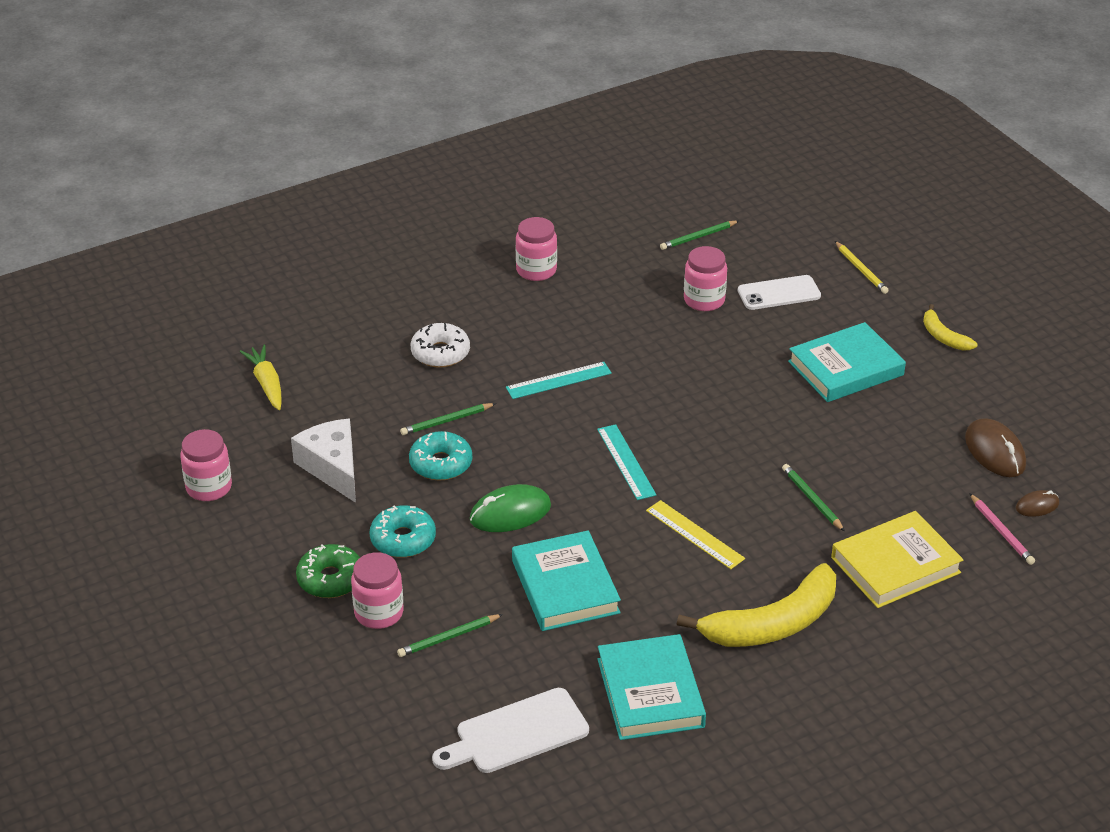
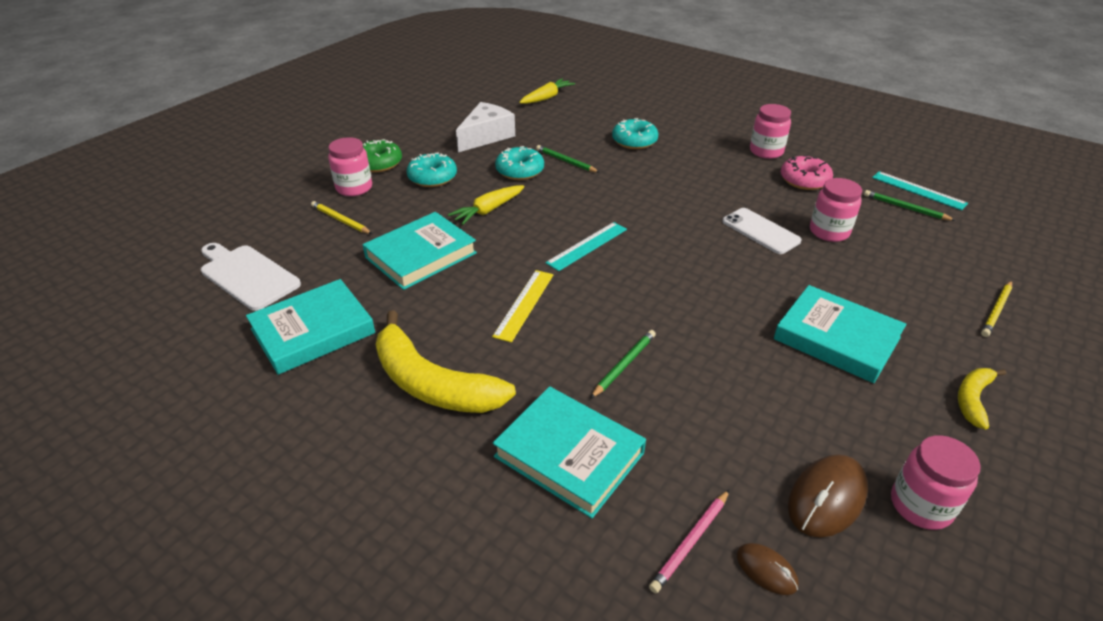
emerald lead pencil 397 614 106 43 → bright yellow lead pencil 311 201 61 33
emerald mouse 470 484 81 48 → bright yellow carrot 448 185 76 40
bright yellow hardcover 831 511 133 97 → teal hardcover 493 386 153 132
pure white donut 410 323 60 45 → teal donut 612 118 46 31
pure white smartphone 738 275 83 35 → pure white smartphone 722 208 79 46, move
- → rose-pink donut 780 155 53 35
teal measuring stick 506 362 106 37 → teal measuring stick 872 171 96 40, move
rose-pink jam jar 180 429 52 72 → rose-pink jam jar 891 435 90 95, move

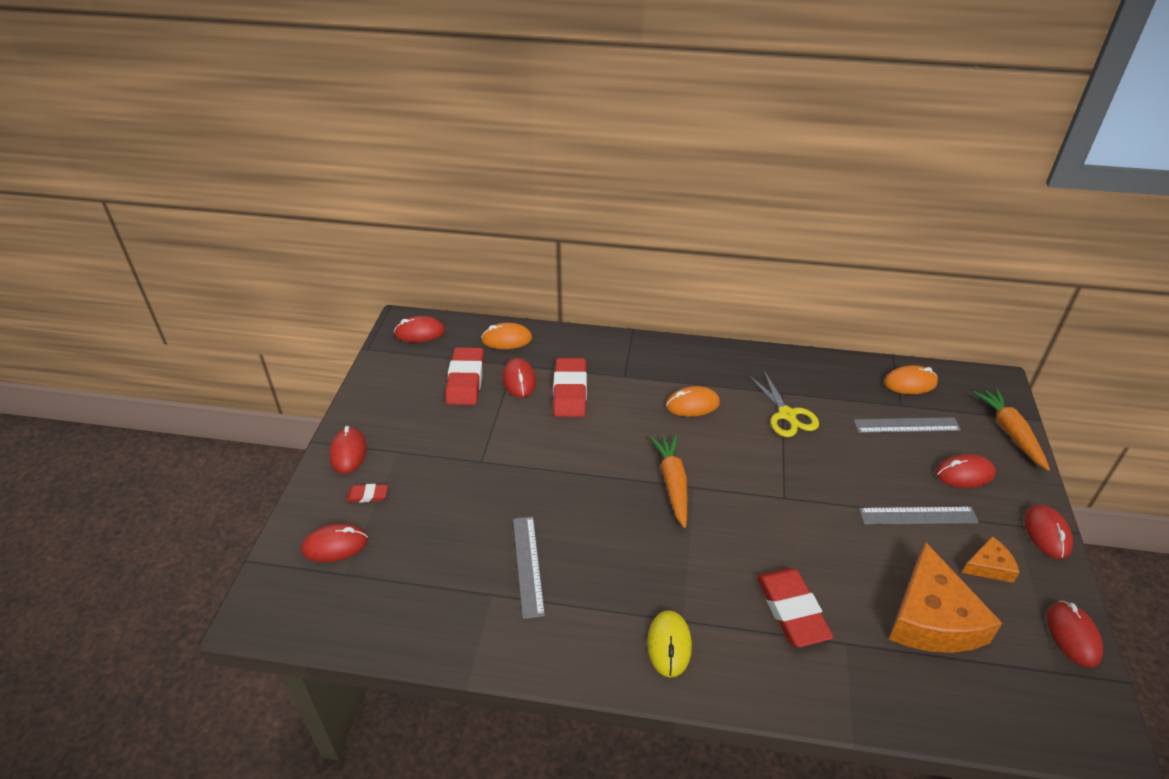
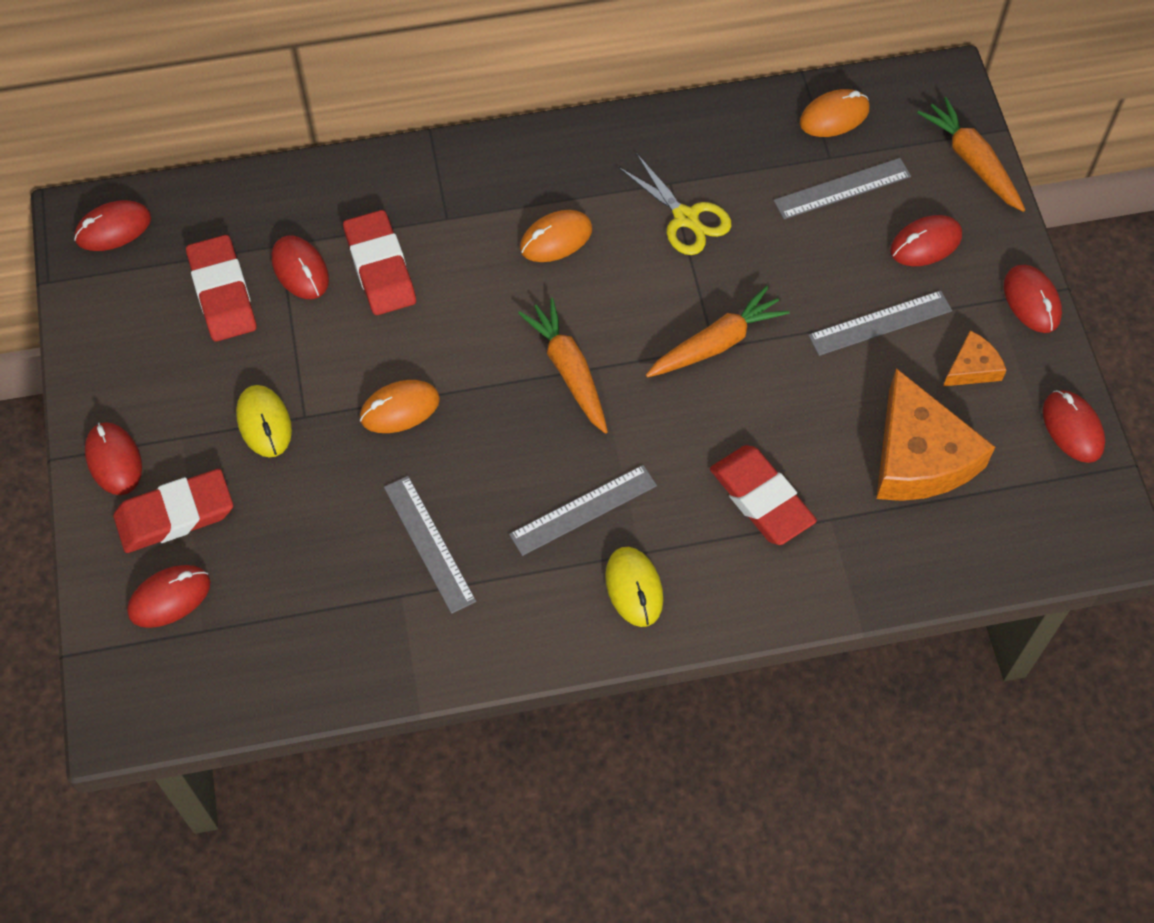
red eraser 346 484 42 18 → red eraser 113 469 120 84, x2.07
- → bright yellow mouse 236 385 56 73
orange mouse 481 323 51 26 → orange mouse 360 380 80 53, move
- → gray measuring stick 509 465 148 91
- → orange carrot 646 286 144 92

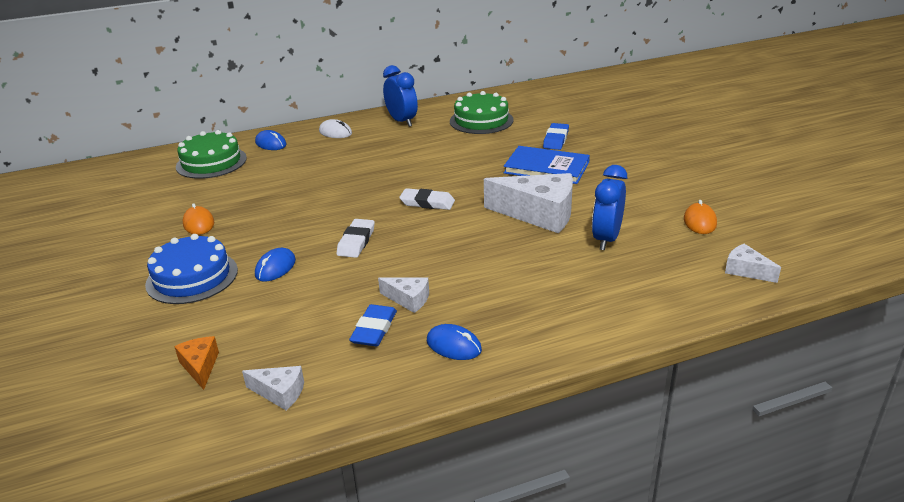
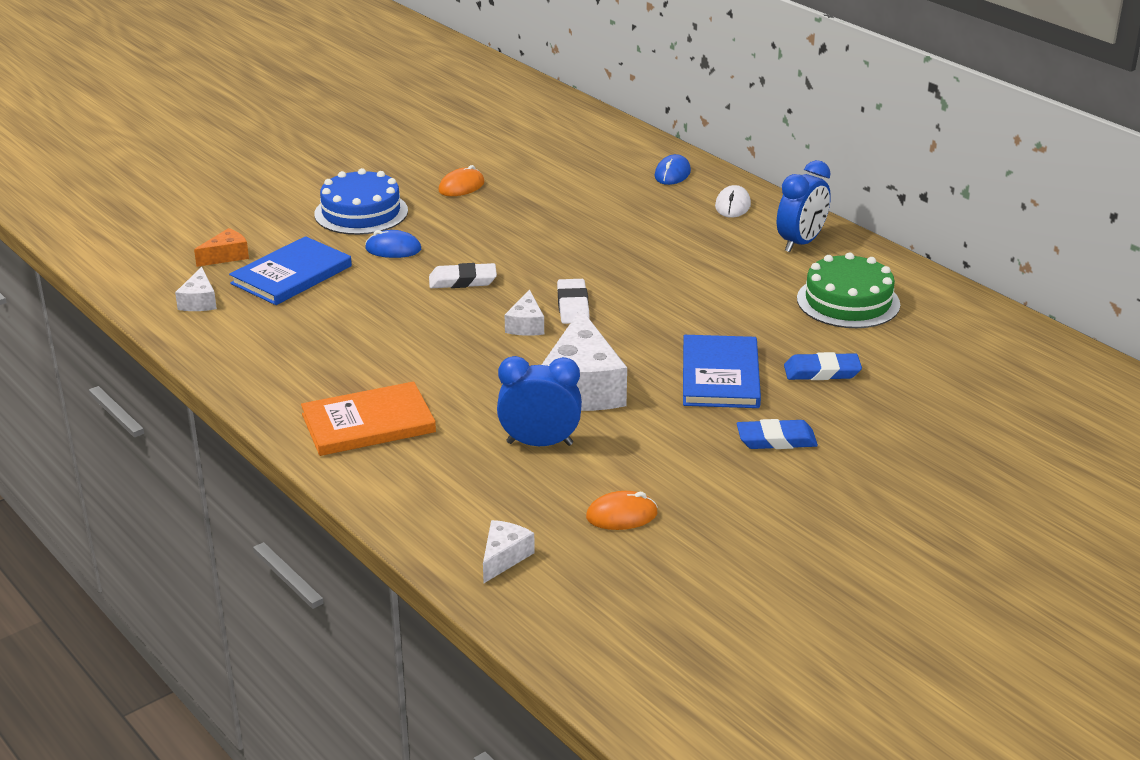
- → cobalt hardcover 229 236 123 69
- → orange hardcover 301 381 135 75
pure white cheese wedge 378 277 51 36 → pure white cheese wedge 505 289 39 47, move
cobalt eraser 349 304 48 42 → cobalt eraser 737 419 81 30, move
emerald gateau 176 130 71 49 → -
cobalt mouse 427 324 55 36 → -

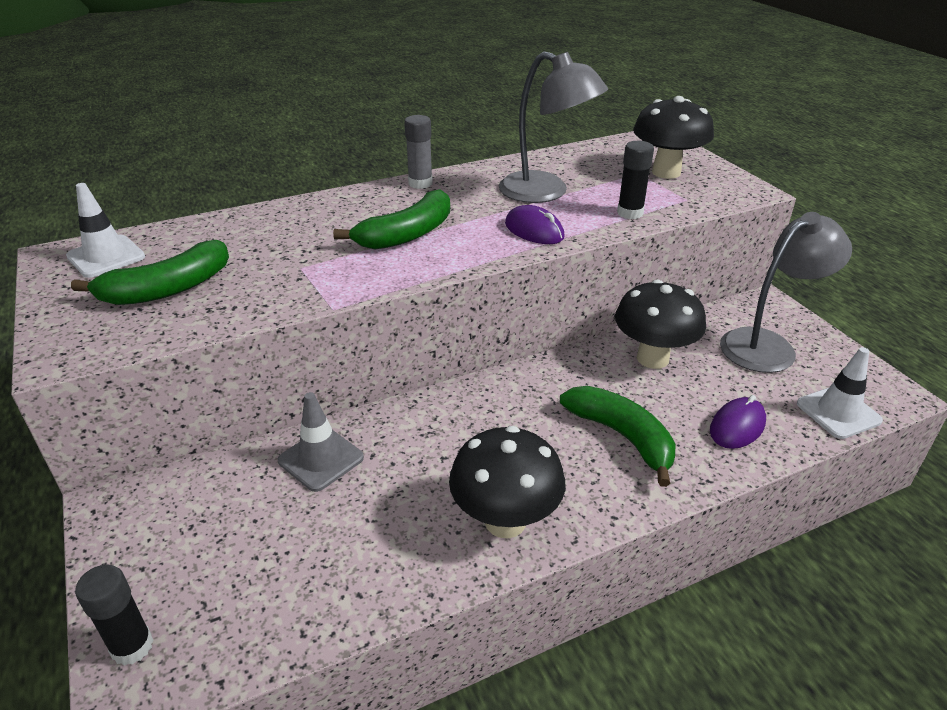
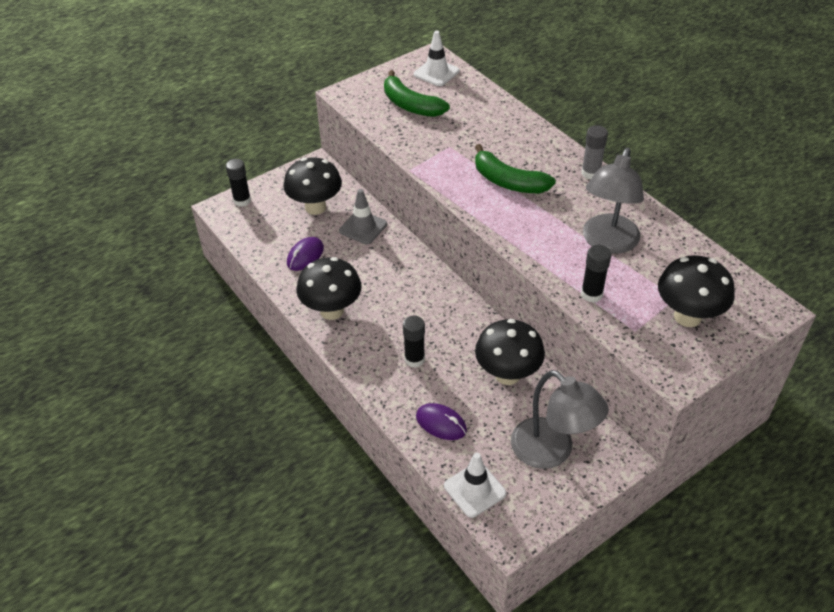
- → ebony fungus 283 158 59 57
purple mouse 505 205 60 39 → purple mouse 287 237 37 34, move
emerald toy banana 560 386 115 101 → ebony glue 403 316 22 52

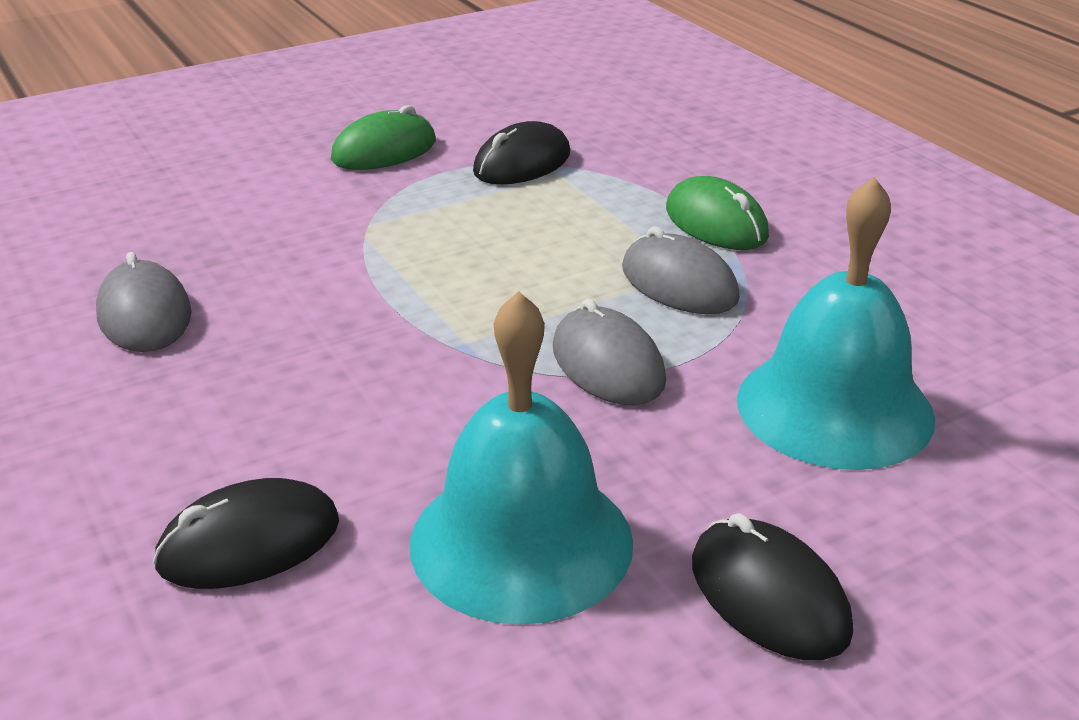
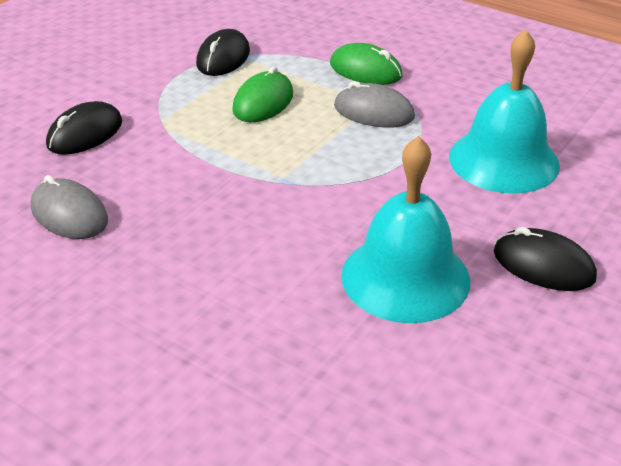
ebony mouse 153 478 186 111 → ebony mouse 46 101 76 54, move
emerald mouse 331 105 105 65 → emerald mouse 232 66 61 56, move
gray mouse 553 299 113 106 → -

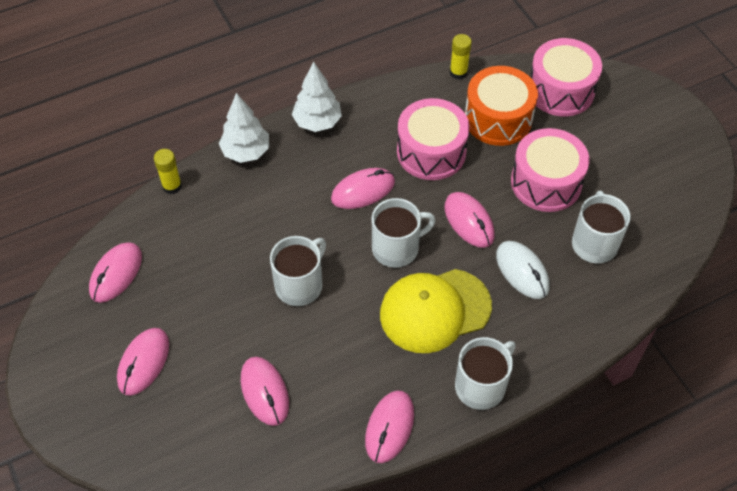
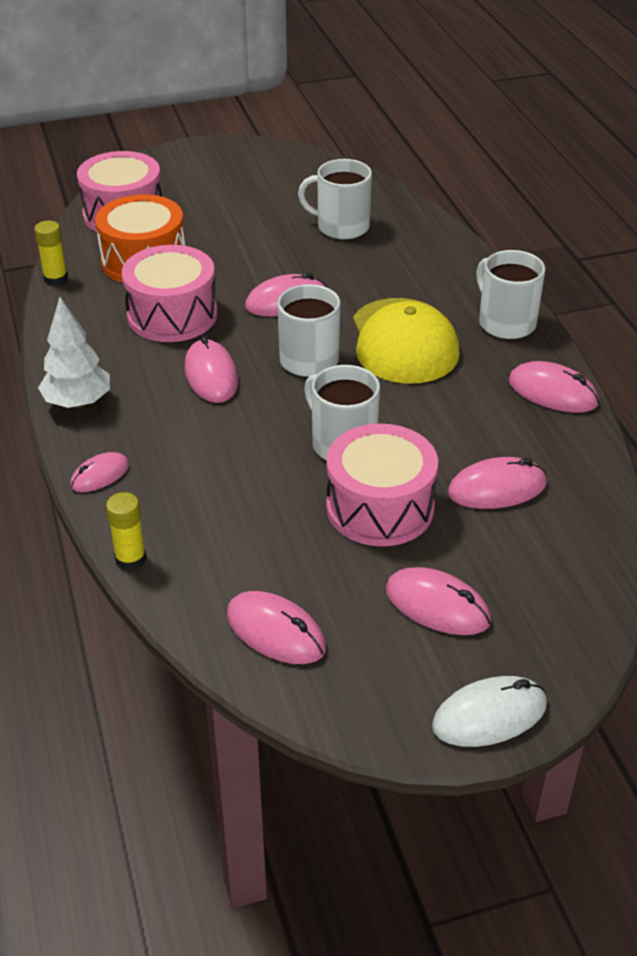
pure white toy tree 219 93 50 70 → rose-pink mouse 70 452 59 40
rose-pink drum 511 128 78 84 → rose-pink drum 326 424 112 123, move
pure white mouse 496 241 54 58 → pure white mouse 432 676 115 71, move

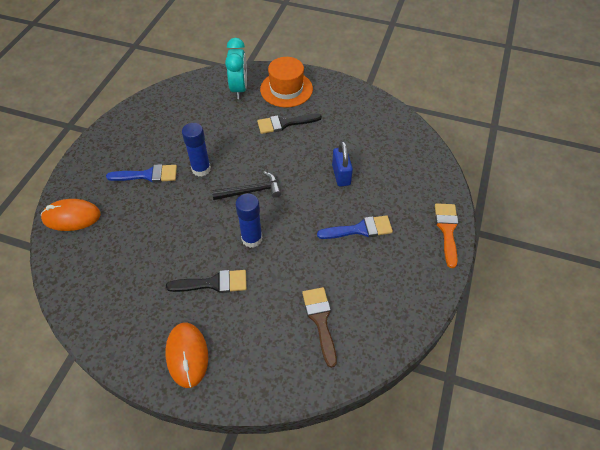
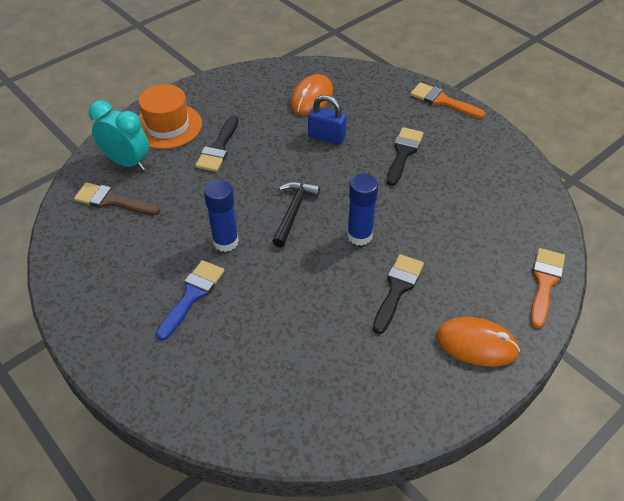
brown paintbrush 302 287 35 81 → brown paintbrush 74 182 86 33, move
orange mouse 41 199 60 32 → orange mouse 290 74 43 41, move
cobalt paintbrush 317 215 76 24 → ebony paintbrush 386 127 38 59
- → orange paintbrush 530 248 35 80

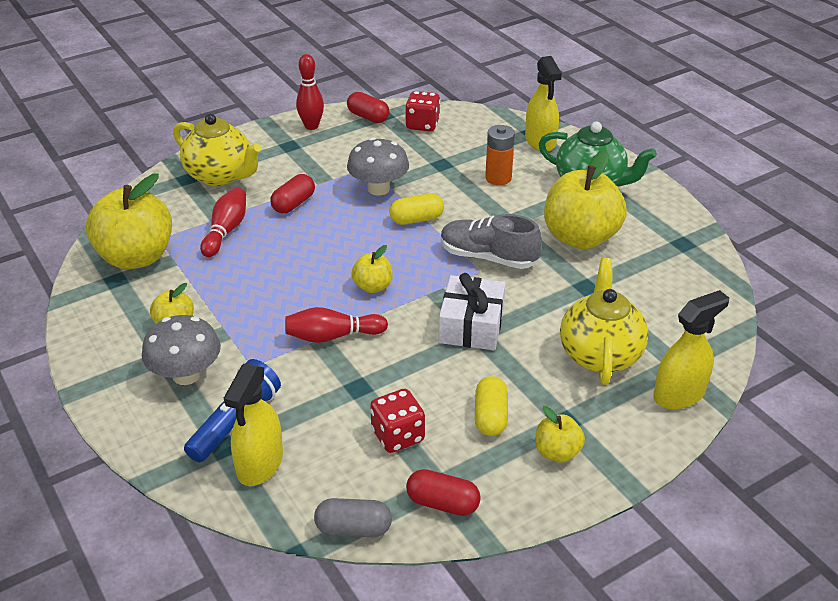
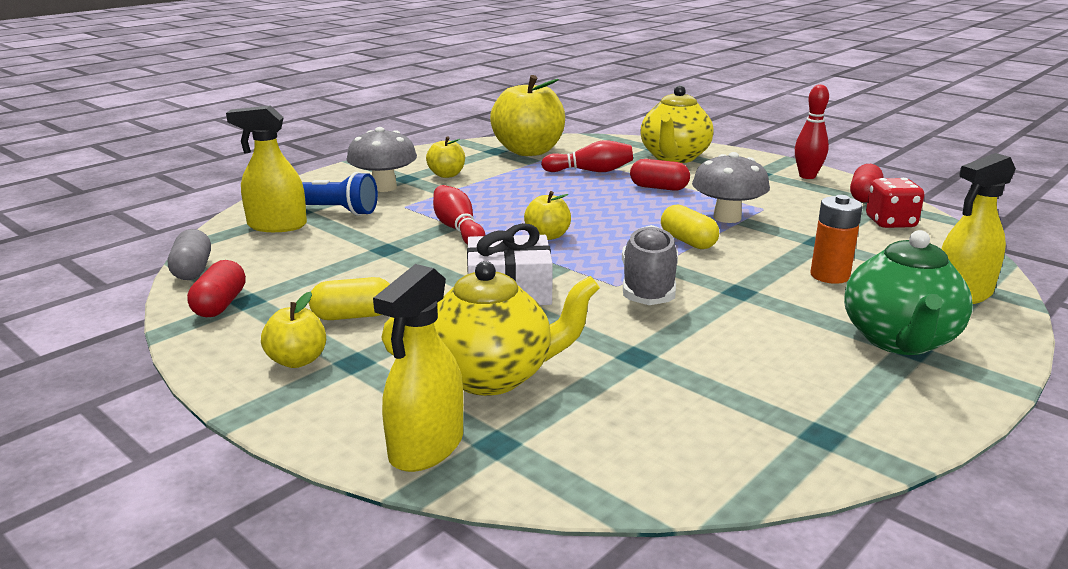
bright yellow spray cleaner 653 290 76 119 → bright yellow spray cleaner 373 264 90 208, 75 degrees clockwise
red game die 370 389 55 64 → -
bright yellow toy apple 544 150 83 99 → -

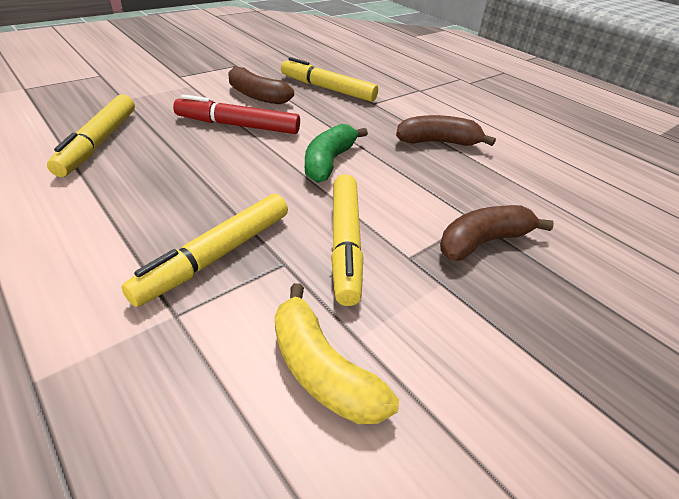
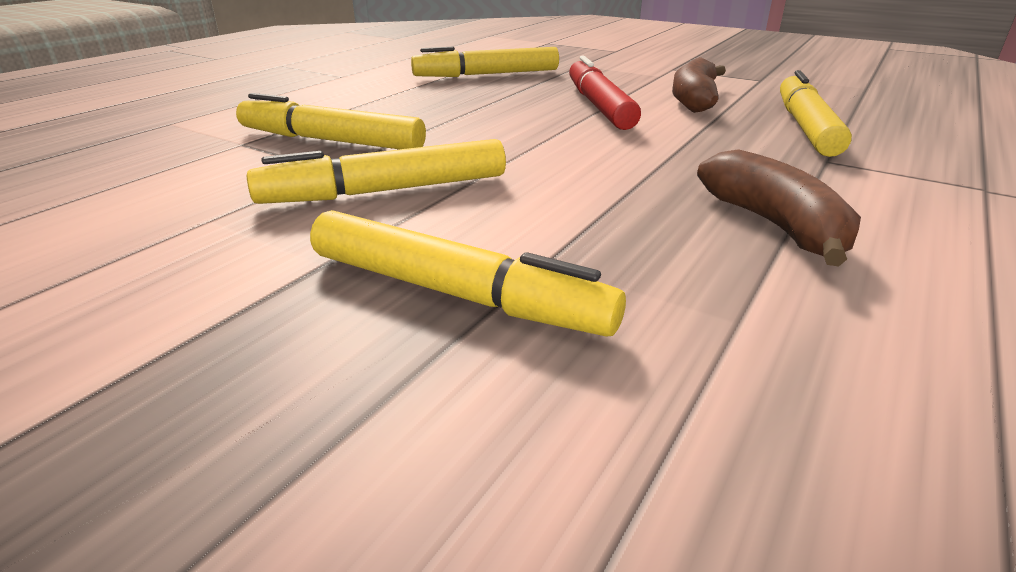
brown toy banana 440 205 114 56 → bright yellow felt pen 310 210 316 126
bright yellow toy banana 275 283 124 141 → -
emerald toy banana 305 124 63 59 → -

